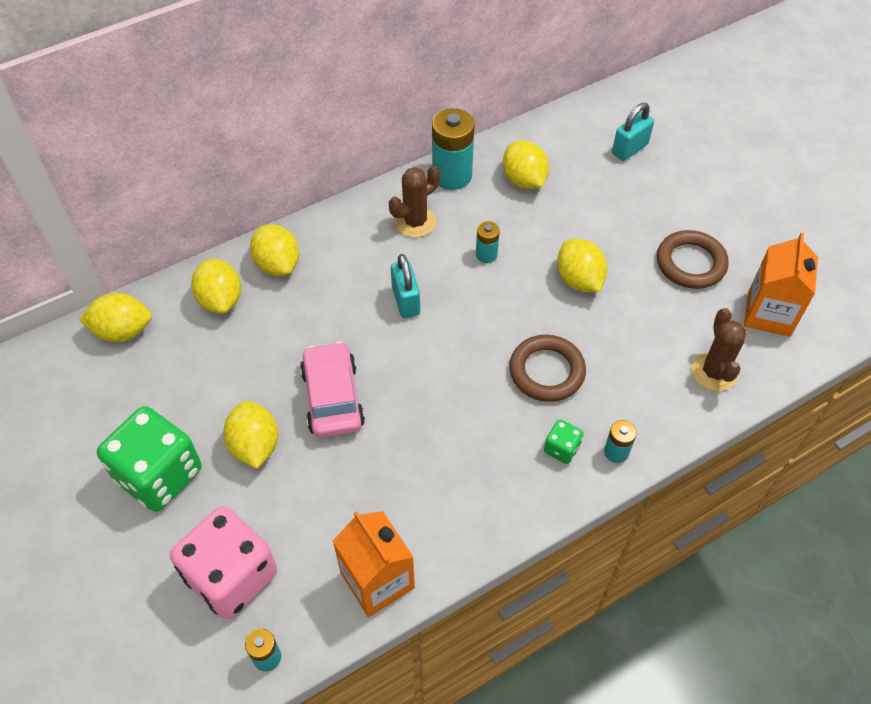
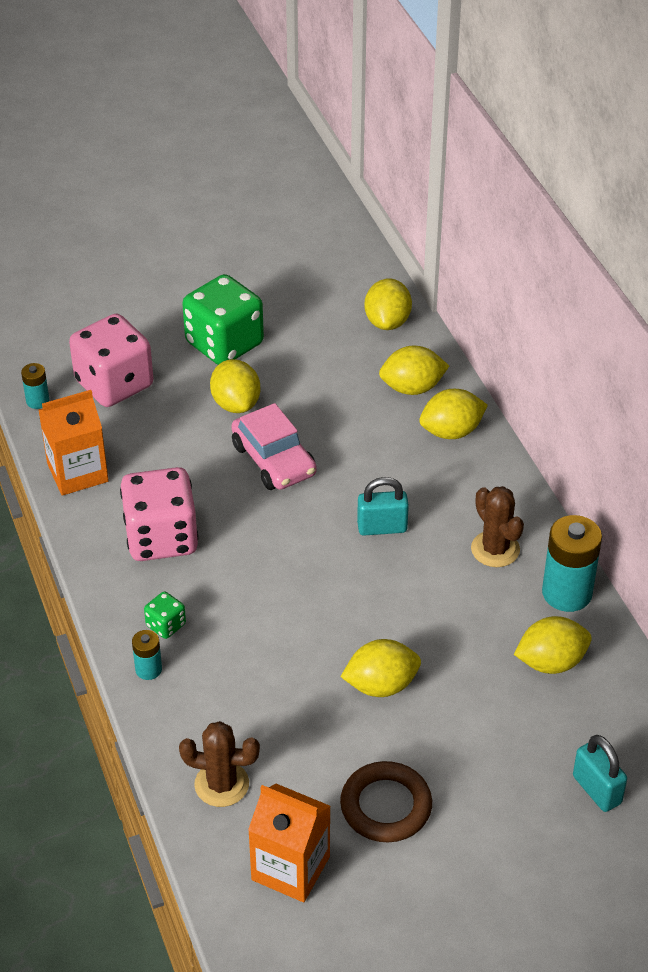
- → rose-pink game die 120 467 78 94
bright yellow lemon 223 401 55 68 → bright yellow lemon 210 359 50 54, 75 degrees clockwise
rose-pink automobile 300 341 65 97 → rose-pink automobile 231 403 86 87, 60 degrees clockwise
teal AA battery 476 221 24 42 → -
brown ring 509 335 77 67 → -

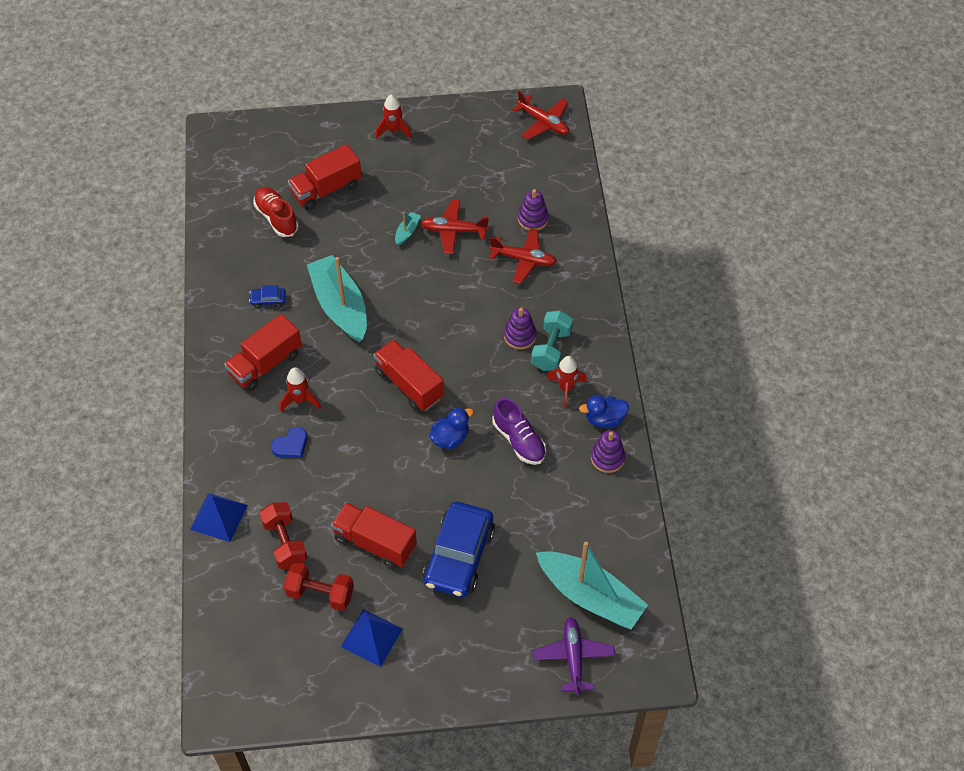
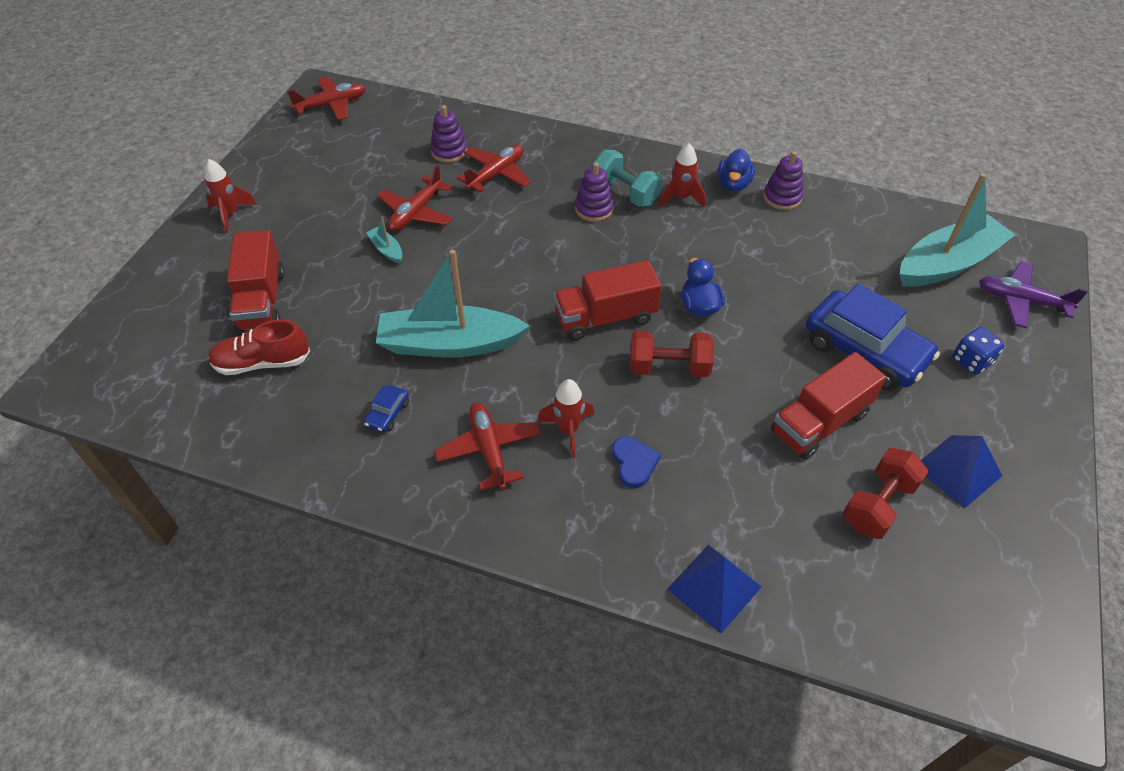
red lorry 224 314 78 77 → red plane 434 402 107 88
red hand weight 259 502 48 67 → red hand weight 630 331 84 46, move
- → cobalt game die 952 327 52 48
purple sneaker 493 398 53 67 → -

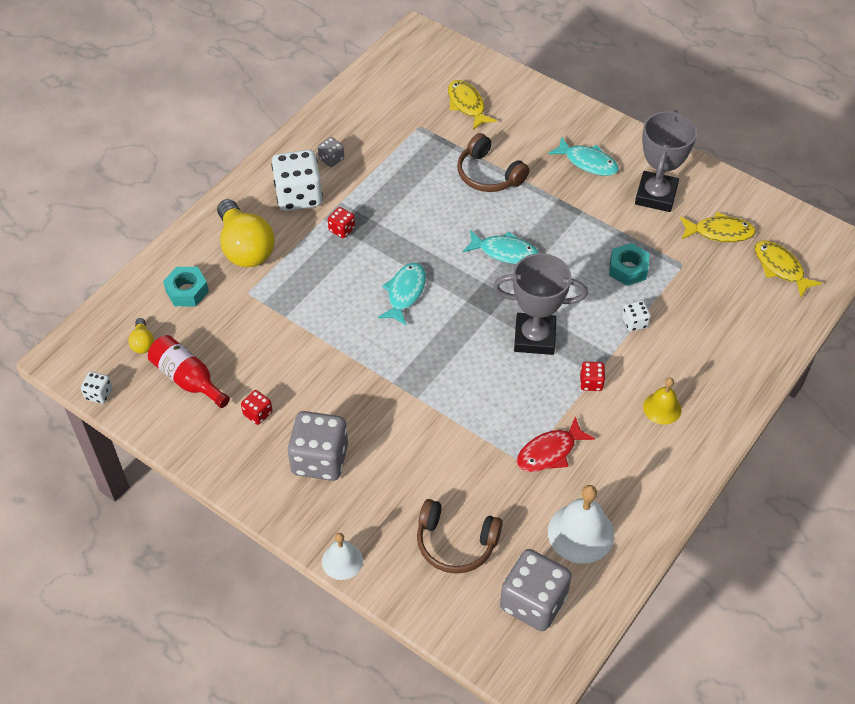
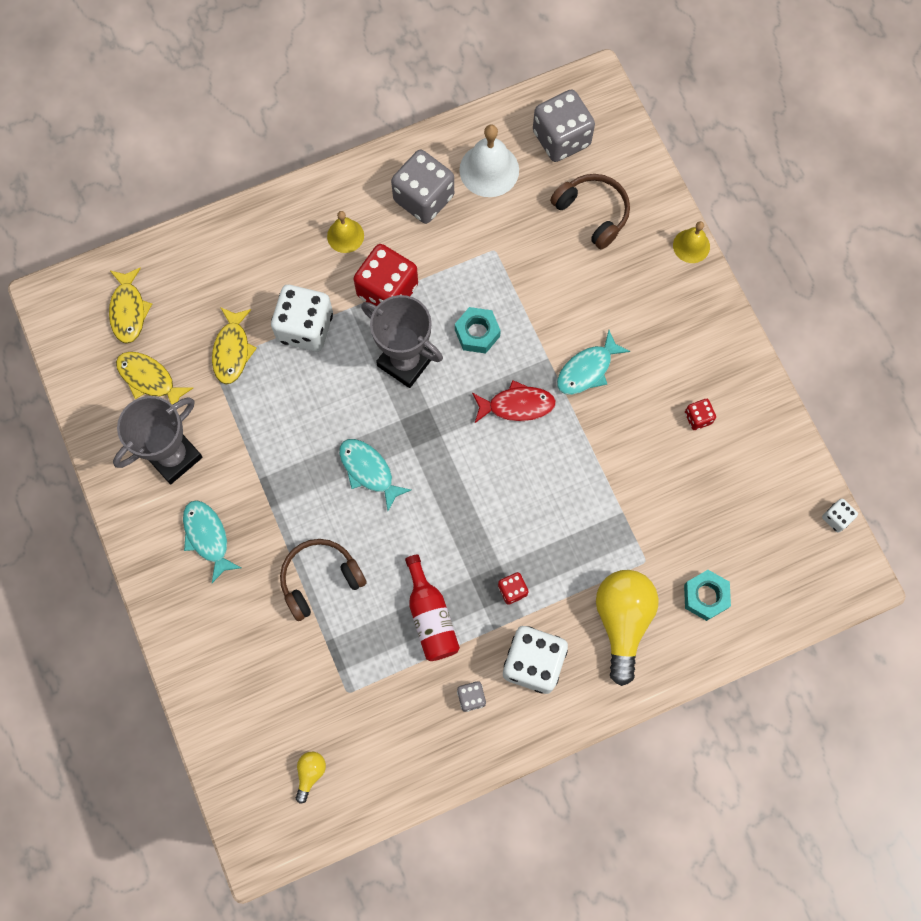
bright yellow fish figure 448 80 49 50 → bright yellow fish figure 212 307 45 77, move
pure white game die 622 301 29 30 → pure white game die 271 285 62 67, x2.15
brown headphones 457 133 73 59 → brown headphones 280 539 87 82, 105 degrees counterclockwise
bright yellow light bulb 128 318 26 36 → bright yellow light bulb 296 752 30 52, move
red game die 580 362 25 29 → red game die 353 244 65 62, x2.15
gray game die 287 411 61 70 → gray game die 391 150 63 74, move
red bottle 148 335 82 73 → red bottle 405 554 55 107, move
teal hex nut 609 243 41 43 → teal hex nut 455 307 46 46, move
red fish figure 517 417 78 55 → red fish figure 472 380 84 43, move
teal fish figure 378 263 48 62 → teal fish figure 557 330 73 65, move
pure white school bell 322 533 41 47 → bright yellow school bell 673 221 37 42

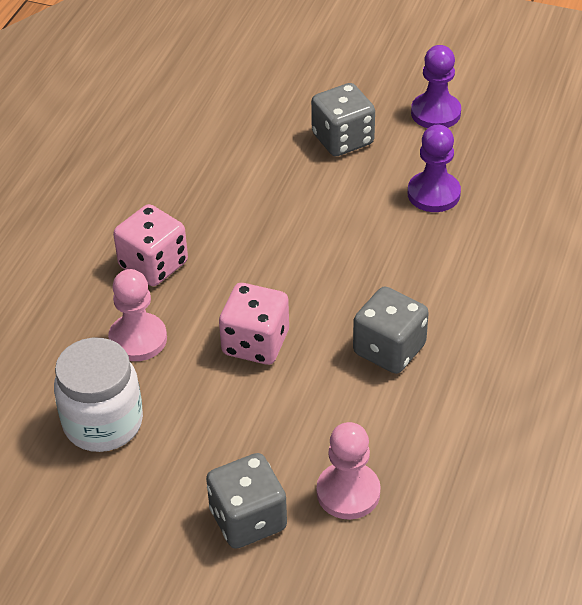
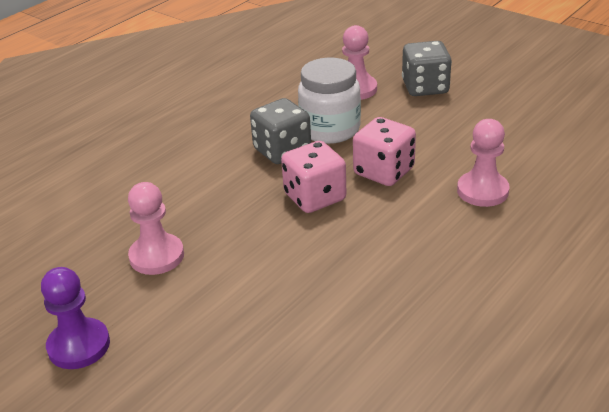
purple chess pawn 408 125 53 87 → rose-pink chess pawn 128 182 56 93
rose-pink game die 113 204 75 82 → rose-pink game die 281 141 65 72, move
pure white jam jar 54 338 89 114 → pure white jam jar 298 58 63 86, move
gray game die 311 83 64 73 → -

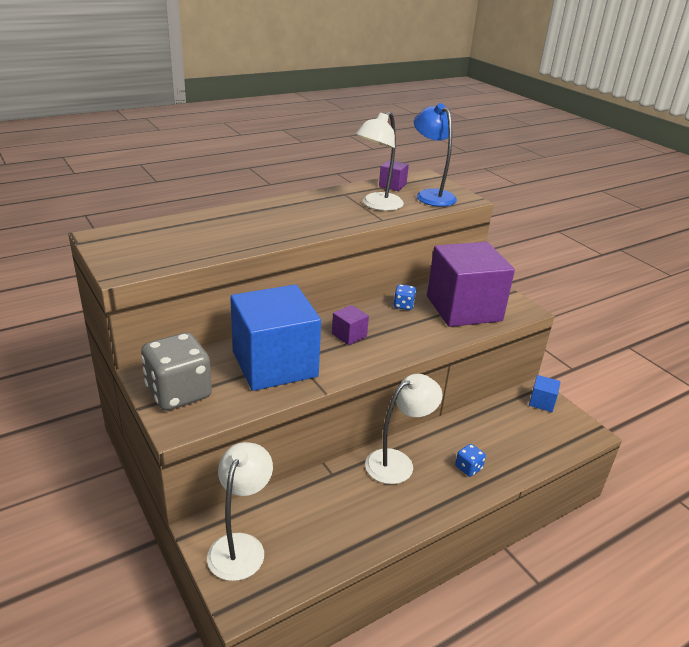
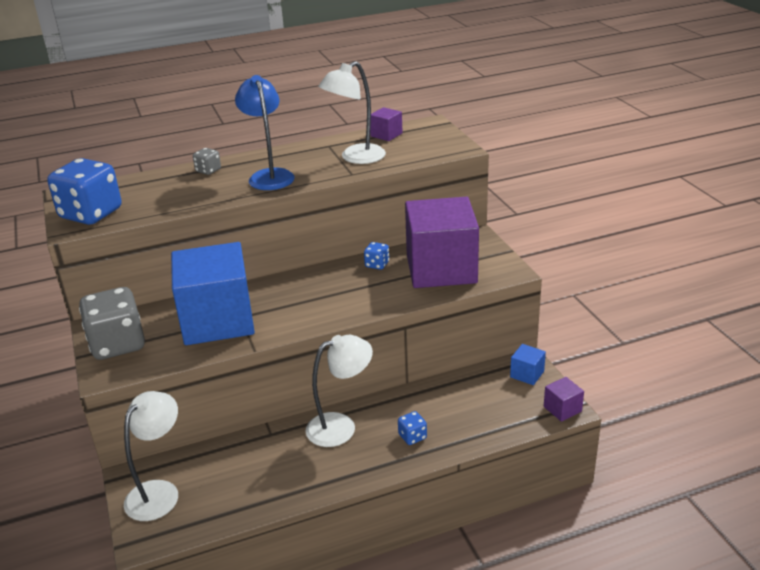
- → cobalt game die 47 158 74 67
- → gray game die 193 148 28 27
cobalt lamp 414 103 43 104 → cobalt lamp 235 75 60 115, move
purple solid cube 332 305 37 40 → purple solid cube 544 377 40 45, move

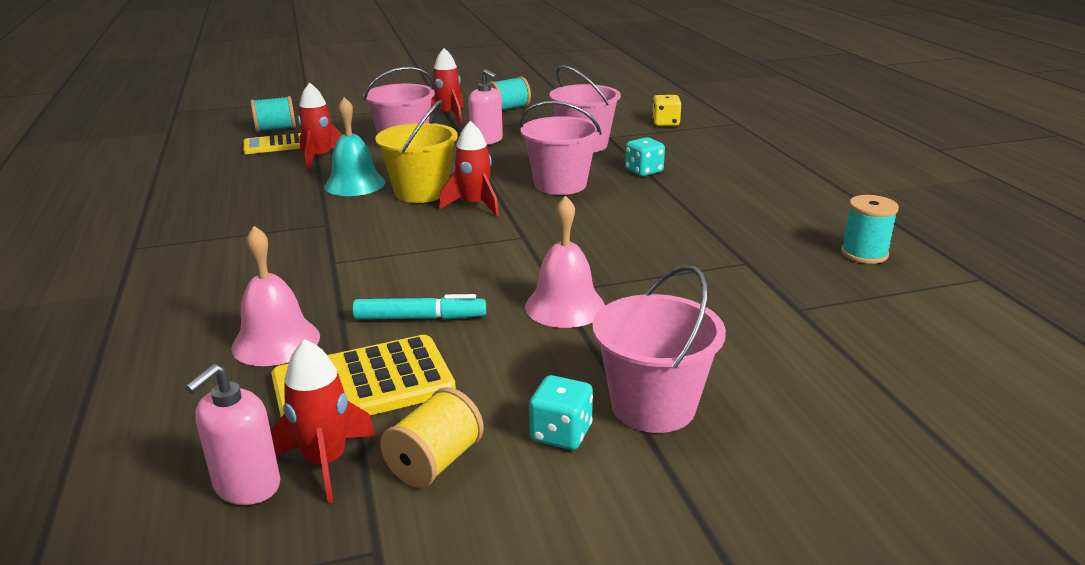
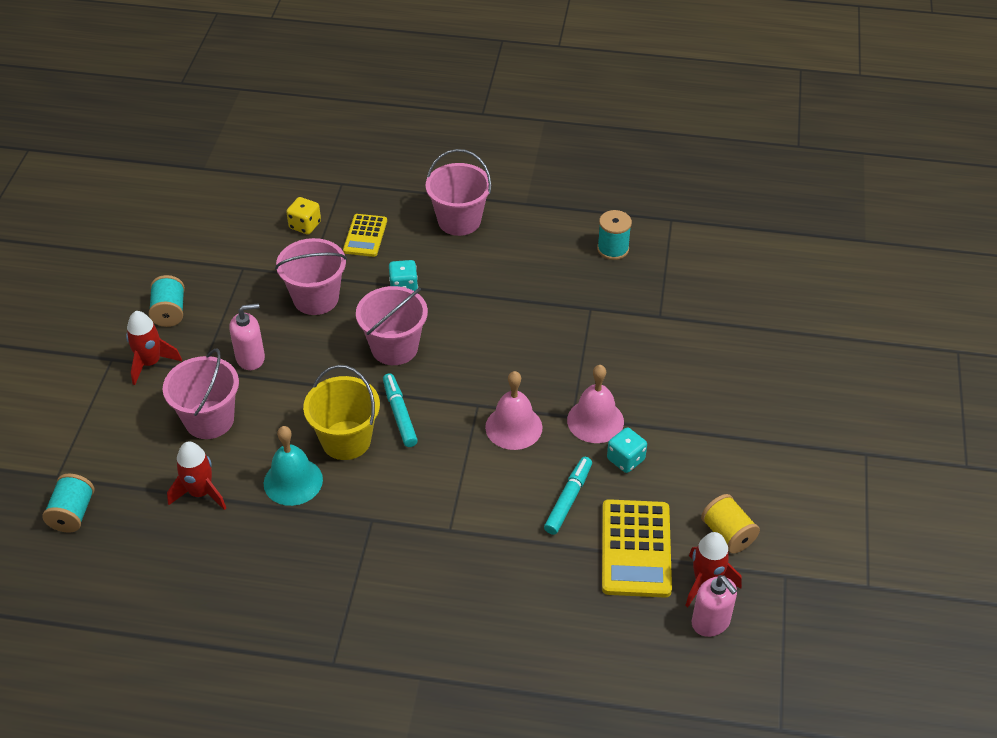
bright yellow pocket calculator 243 133 58 21 → bright yellow pocket calculator 343 214 44 43, move
red toy rocket 439 121 60 96 → teal felt pen 383 373 35 74
rose-pink bucket 593 265 133 168 → rose-pink bucket 425 149 66 87, move
rose-pink school bell 231 226 89 140 → rose-pink school bell 485 371 58 79, move
teal game die 529 375 64 75 → teal game die 607 427 40 46, move

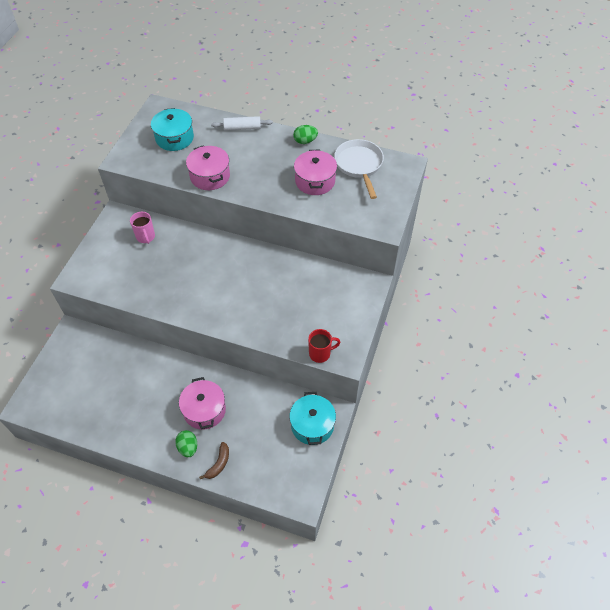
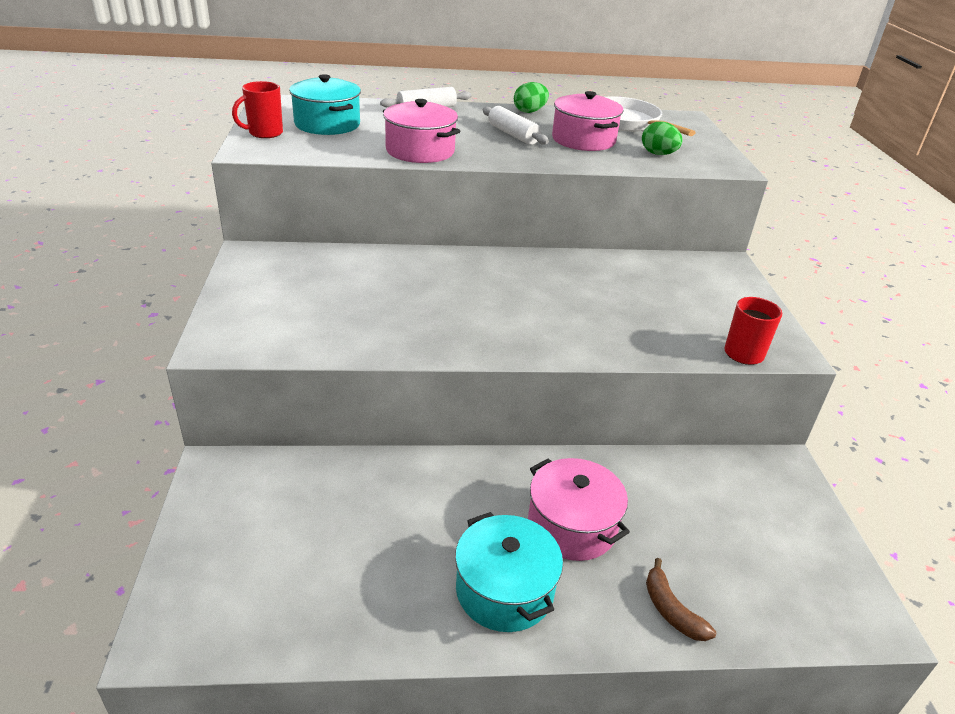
- → red tea mug 232 81 51 57
teal stockpot 289 392 47 53 → teal stockpot 455 512 108 120, move
- → pure white rolling pin 483 106 66 39
emerald egg 175 430 22 27 → emerald egg 642 121 41 34, move
brown toy banana 199 442 30 37 → brown toy banana 646 558 70 83, 150 degrees clockwise
rose-pink tea mug 130 212 25 32 → -

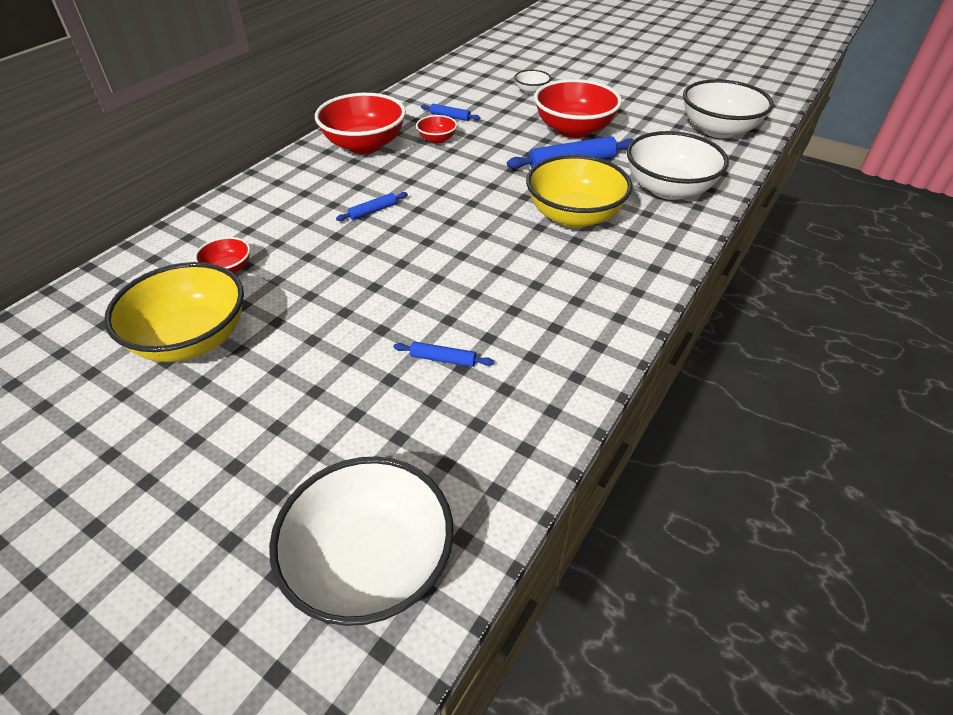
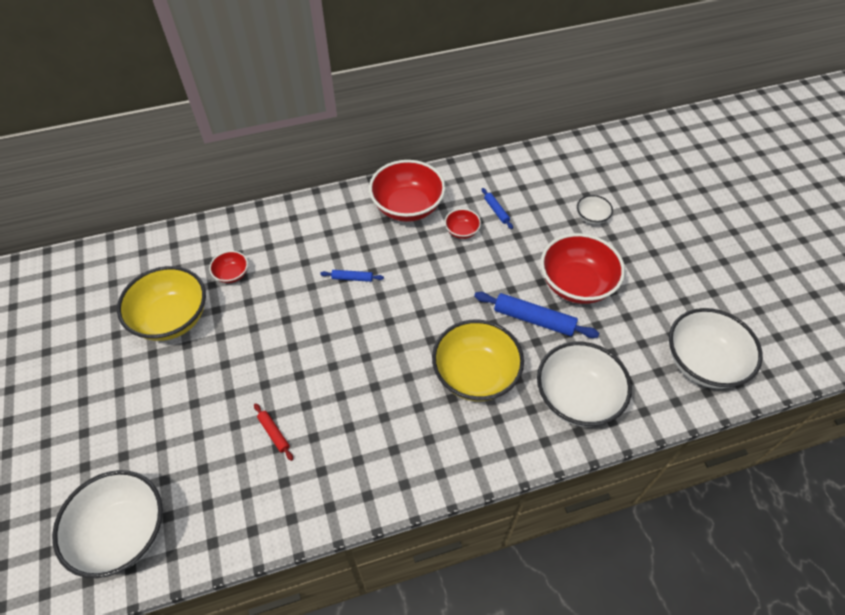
cobalt rolling pin 393 342 101 25 → red rolling pin 254 403 39 58

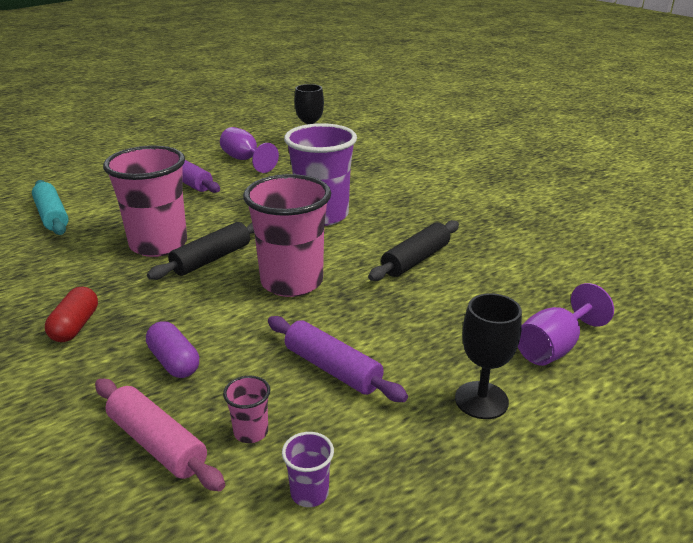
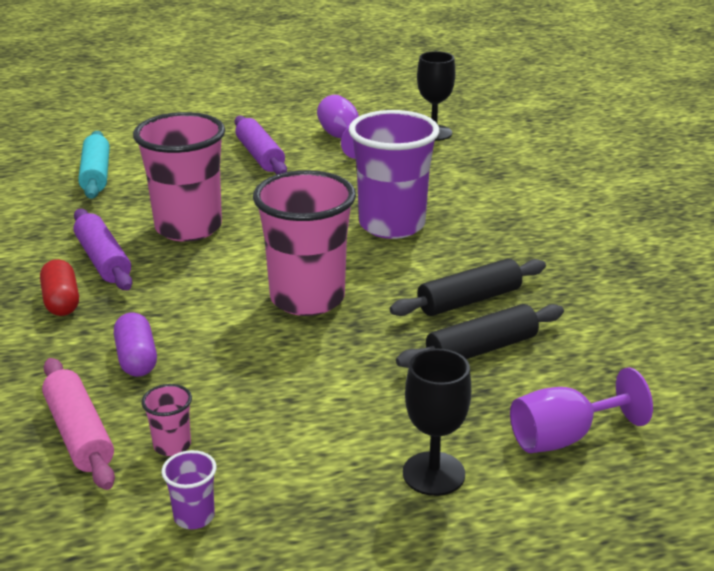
red pill 45 287 53 55 → red pill 40 259 39 57, 45 degrees counterclockwise
purple rolling pin 268 316 140 86 → purple rolling pin 74 209 58 81, move
ebony rolling pin 147 222 107 58 → ebony rolling pin 396 304 168 64, move

